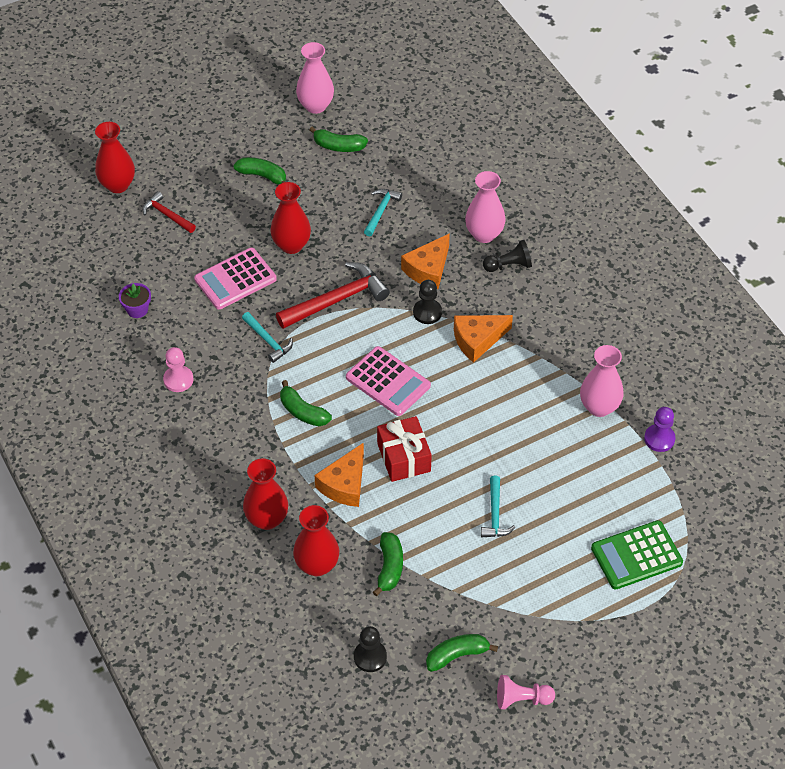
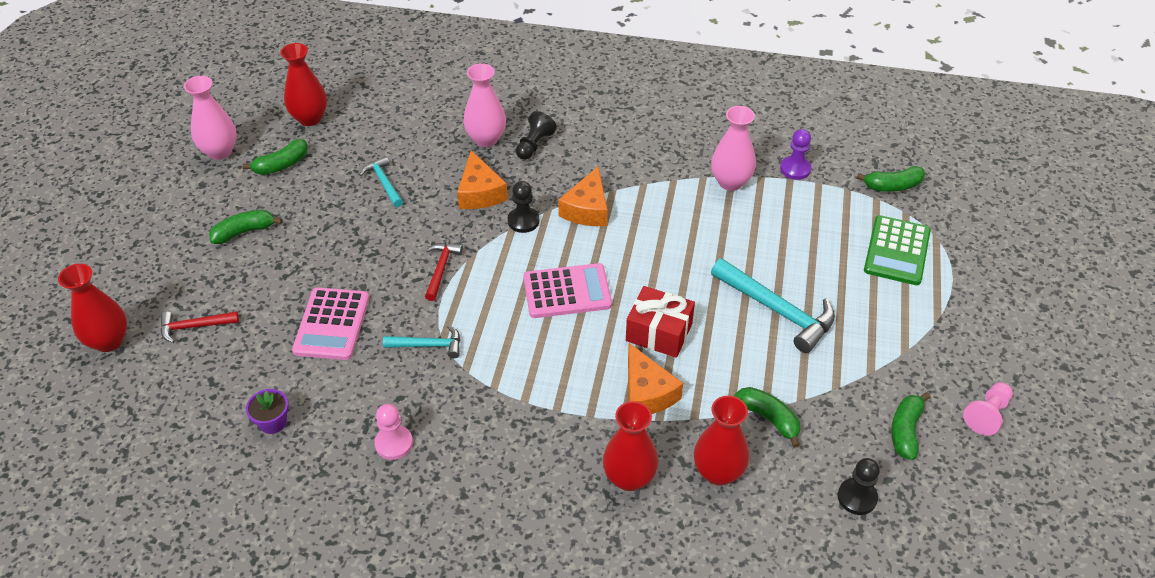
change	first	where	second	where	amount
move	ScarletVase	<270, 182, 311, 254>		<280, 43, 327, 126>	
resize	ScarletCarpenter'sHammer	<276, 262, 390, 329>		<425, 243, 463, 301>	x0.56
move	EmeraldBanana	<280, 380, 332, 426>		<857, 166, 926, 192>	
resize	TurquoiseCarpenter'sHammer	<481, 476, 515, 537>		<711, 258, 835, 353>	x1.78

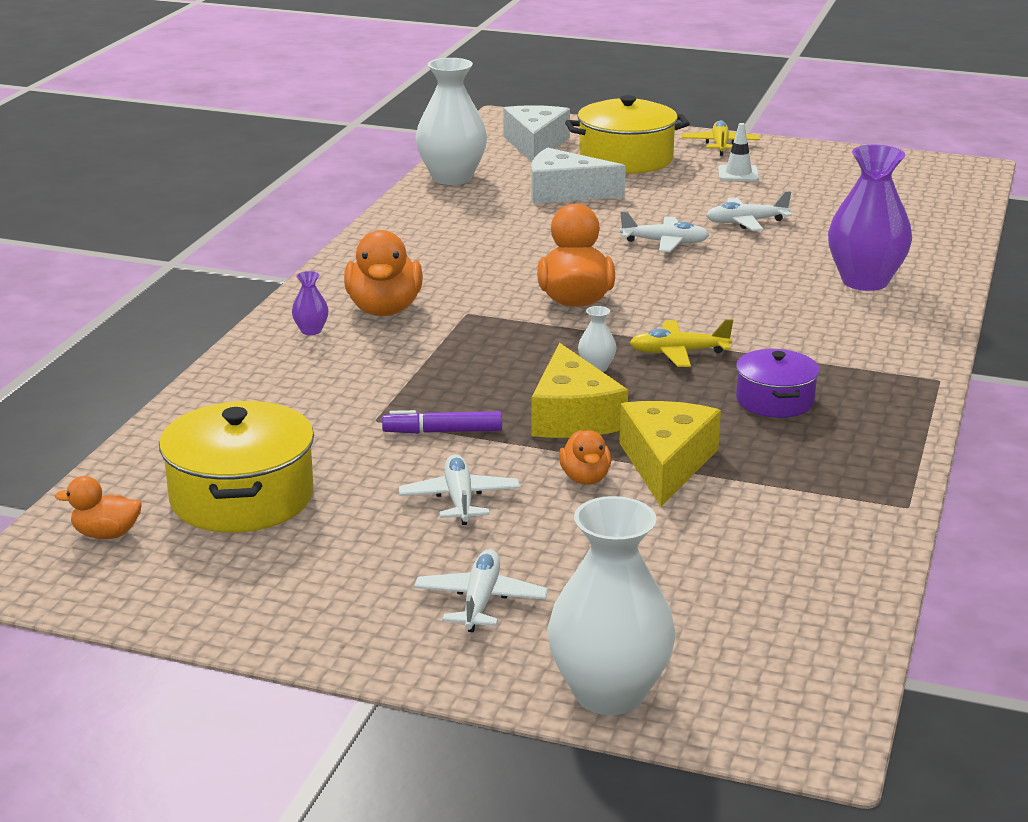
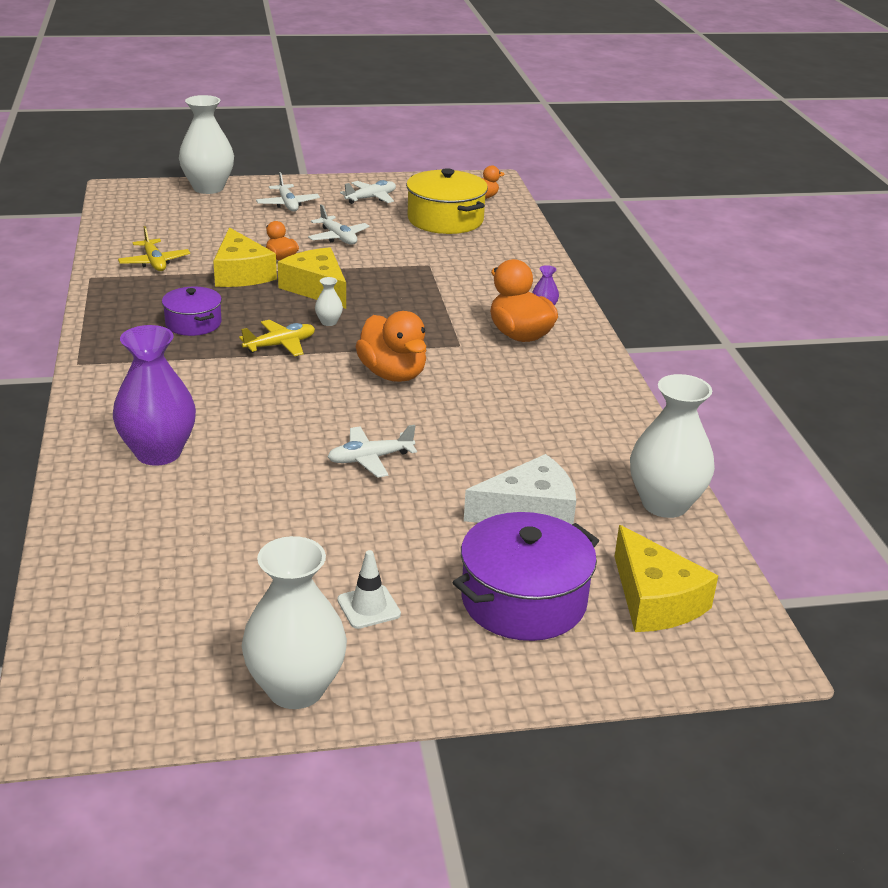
change	first	where	second	where	amount
recolor	YellowStockpot	<565, 95, 690, 174>	RoyalPurpleStockpot	<453, 512, 599, 641>	
recolor	SnowWhitePieceOfCheese	<503, 105, 570, 162>	YellowPieceOfCheese	<614, 525, 718, 632>	
move	YellowPlane	<682, 120, 760, 156>		<118, 226, 190, 271>	
move	SnowWhitePlane	<706, 191, 792, 231>		<340, 180, 396, 204>	
delete	RoyalPurpleMarkerPen	<382, 410, 502, 434>			
insert			SnowWhiteVase	<242, 536, 347, 709>	

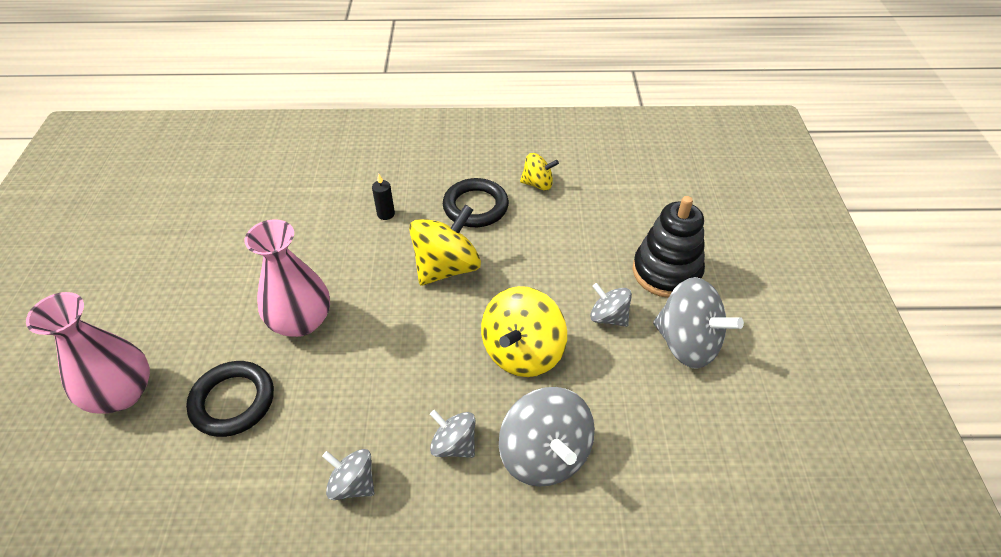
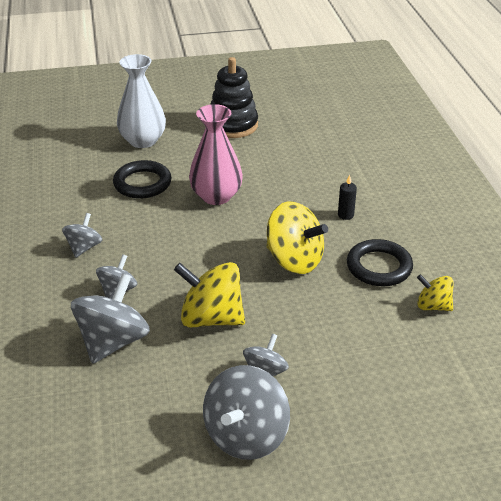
change	first	where	second	where	amount
rotate	YellowWhirligig	<520, 153, 559, 191>		<417, 274, 454, 311>	120 degrees clockwise
move	BlackStackingRings	<632, 196, 705, 298>		<210, 57, 258, 138>	
recolor	RosePinkVase	<26, 292, 150, 414>	SnowWhiteVase	<117, 54, 166, 148>	
rotate	AshGreyWhirligig	<499, 387, 595, 487>		<71, 273, 150, 364>	150 degrees clockwise

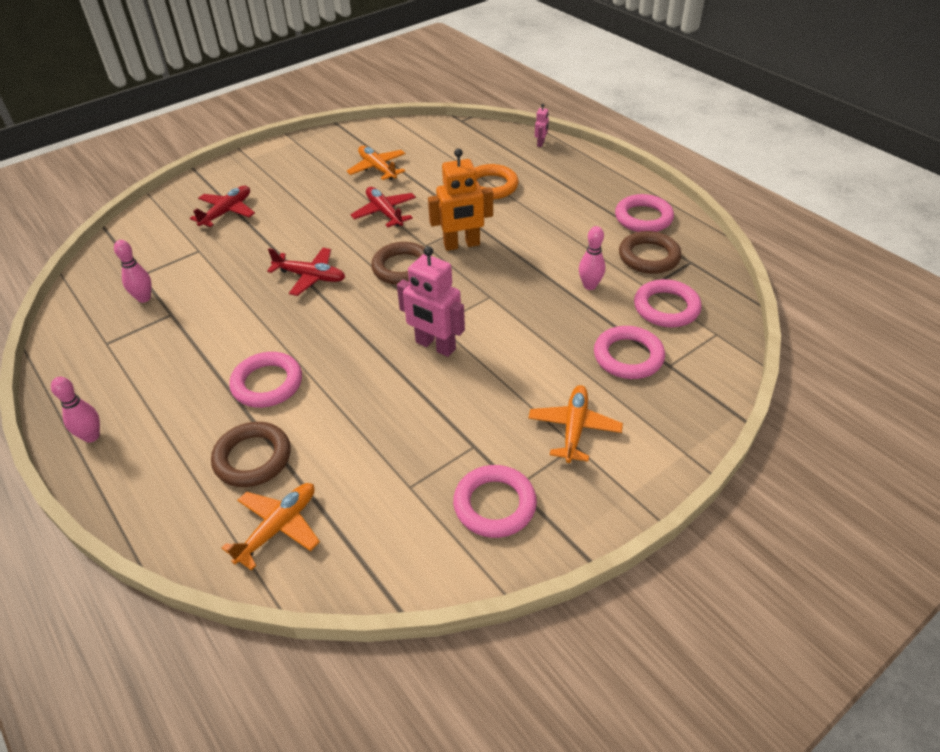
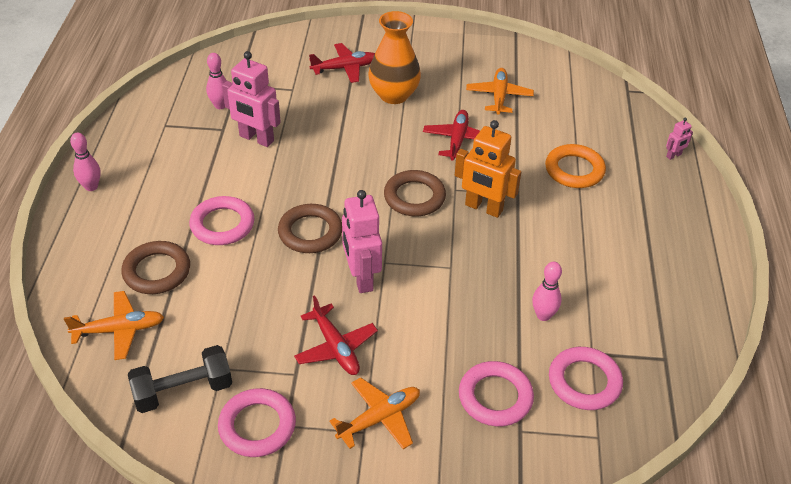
change	first	where	second	where	amount
delete	RosePinkRing	<615, 194, 674, 232>			
move	BrownRing	<619, 231, 681, 274>		<278, 204, 342, 253>	
move	ScarletPlane	<267, 248, 345, 296>		<294, 295, 378, 375>	
insert			OrangeVase	<368, 11, 421, 104>	
insert			RosePinkRobotFigure	<222, 51, 281, 147>	
insert			BlackFreeWeight	<128, 345, 232, 413>	

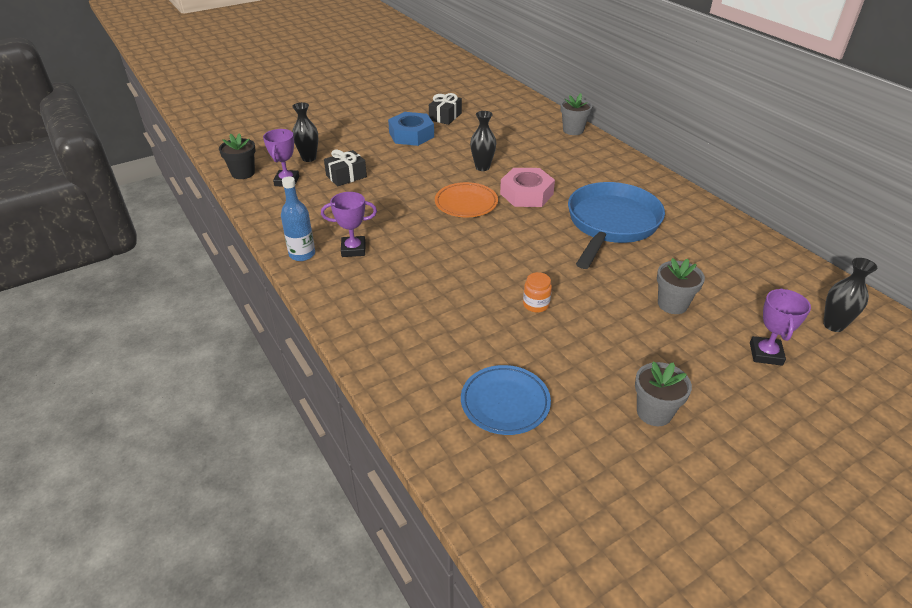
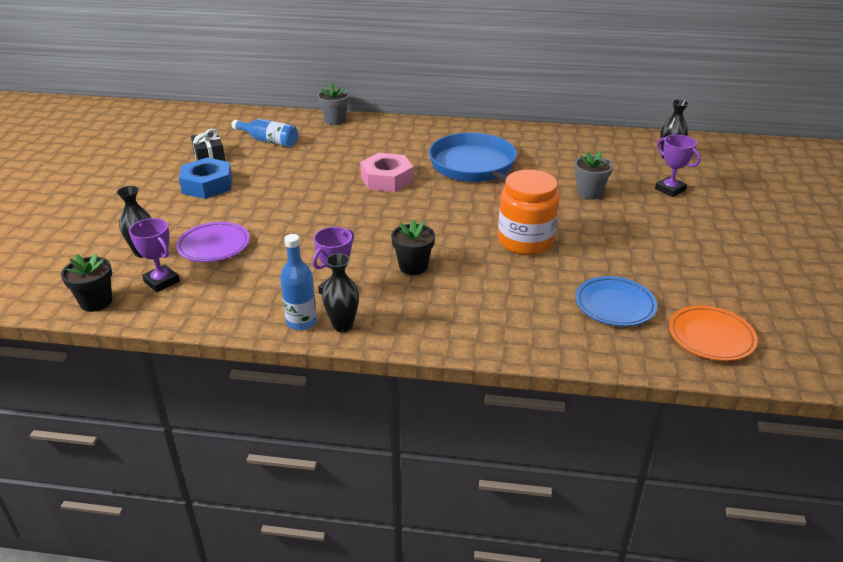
change	first	where	second	where	amount
move	BlackVase	<470, 111, 496, 171>		<322, 253, 359, 332>	
replace	BlackPresent	<324, 150, 367, 187>	RoyalPurpleFlatDish	<176, 222, 250, 262>	
move	OrangeFlatDish	<435, 182, 498, 217>		<669, 305, 758, 361>	
resize	OrangeJar	<523, 272, 552, 313>		<498, 170, 559, 255>	x2.26
delete	AshGreyPlantPot	<635, 361, 692, 426>			
insert			RoyalBlueBottle	<232, 119, 298, 147>	
insert			BlackPlantPot	<391, 220, 435, 275>	

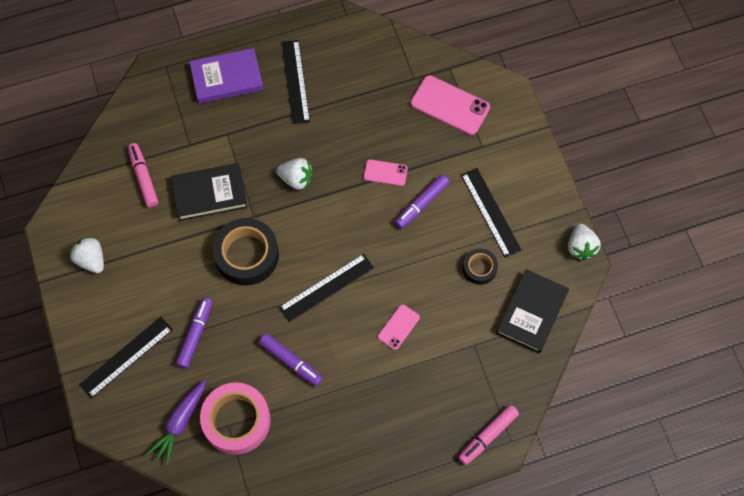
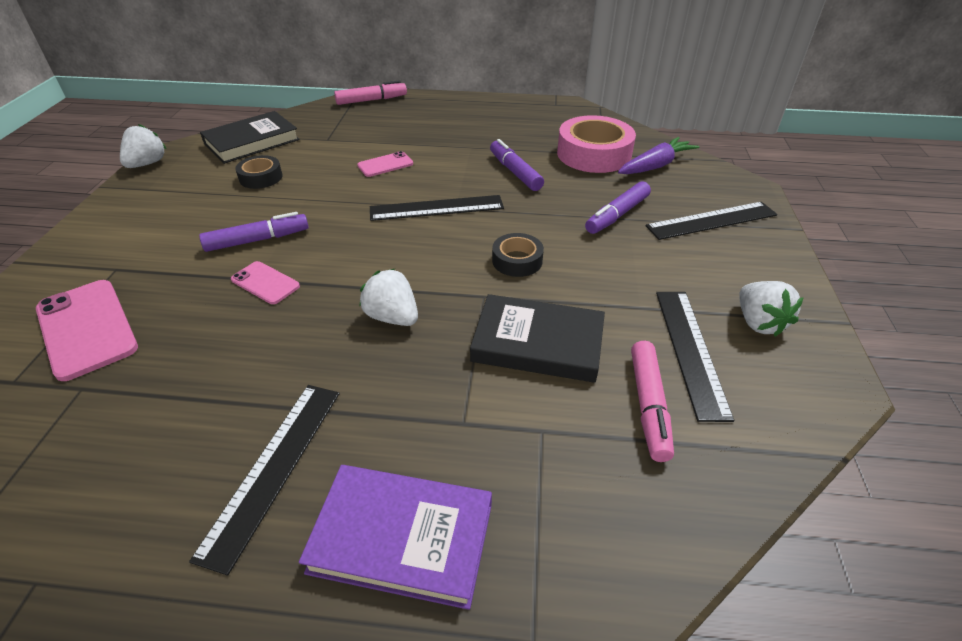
change	first	where	second	where	amount
move	BlackMeasuringStick	<461, 168, 522, 258>		<656, 292, 734, 422>	
resize	BlackTape	<212, 218, 279, 286>		<492, 233, 544, 277>	x0.53

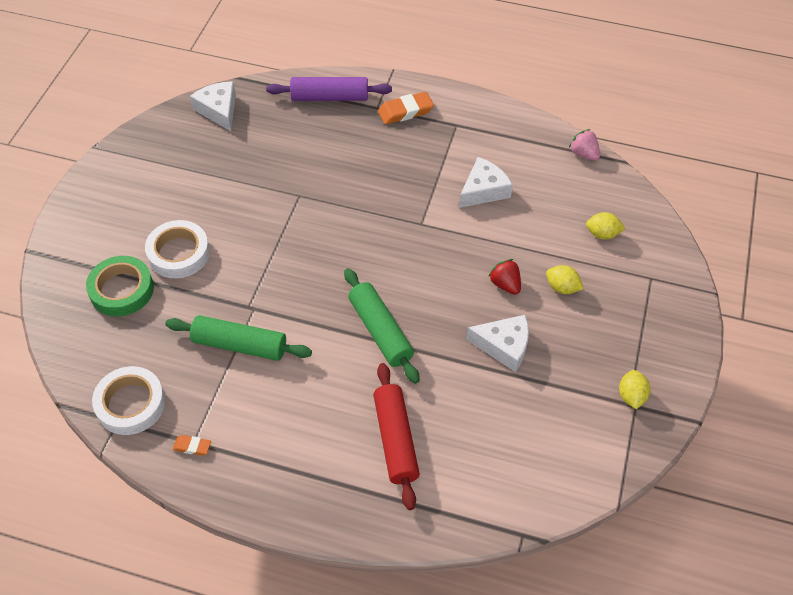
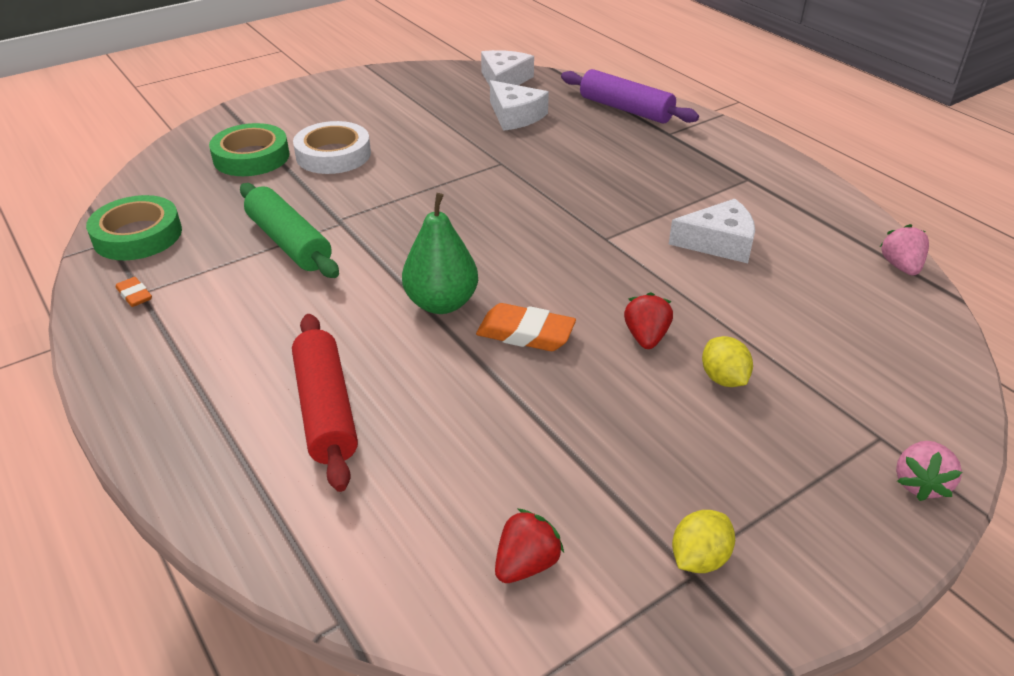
change	first	where	second	where	amount
move	OrangePencilEraser	<378, 92, 434, 124>		<476, 303, 576, 351>	
delete	YellowLemon	<586, 212, 625, 240>			
replace	EmeraldDoughRoller	<344, 268, 420, 384>	EmeraldToyPear	<402, 193, 478, 314>	
move	SnowWhitePieceOfCheese	<466, 315, 529, 372>		<490, 80, 549, 131>	
rotate	ScarletDoughRoller	<373, 363, 420, 510>		<292, 314, 358, 492>	45 degrees counterclockwise
recolor	SnowWhiteTape	<92, 366, 165, 435>	EmeraldTape	<86, 195, 182, 260>	
insert			RosePinkBerry	<896, 441, 962, 501>	
insert			ScarletBerry	<495, 509, 564, 583>	

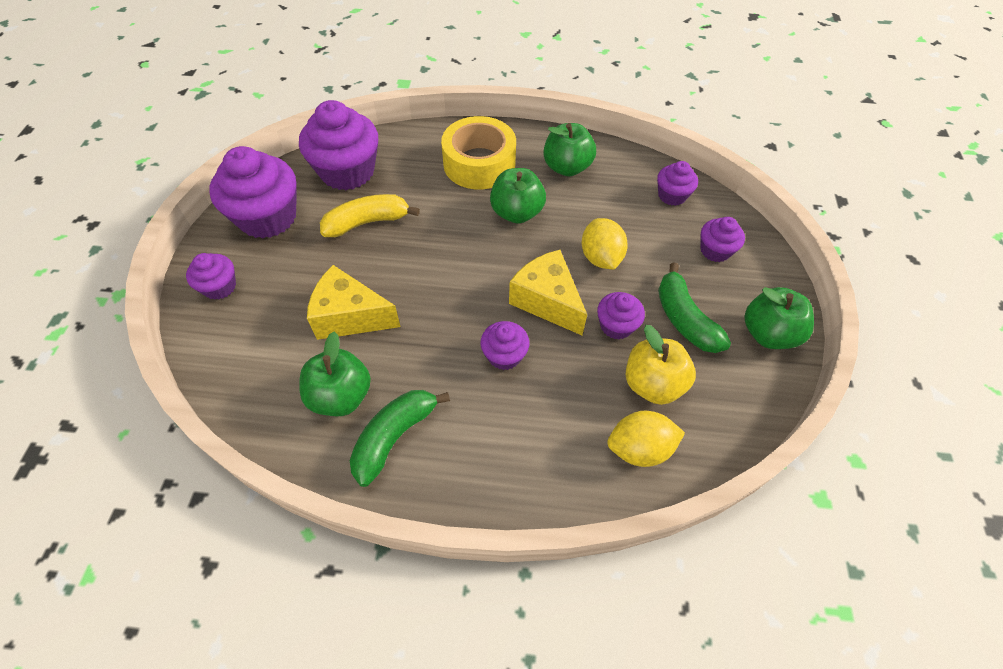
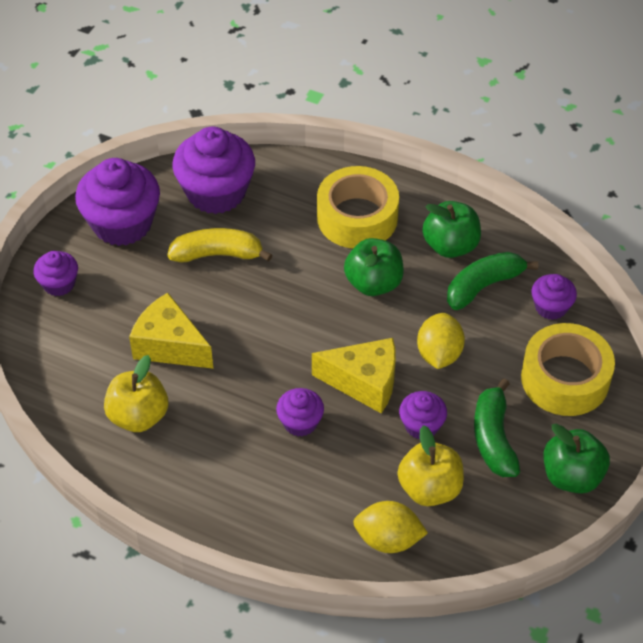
change	first	where	second	where	amount
replace	RoyalPurpleFairyCake	<700, 217, 745, 262>	YellowTape	<521, 323, 615, 416>	
rotate	YellowPieceOfCheese	<509, 250, 587, 335>		<312, 338, 396, 414>	120 degrees clockwise
recolor	EmeraldToyApple	<299, 332, 371, 416>	YellowToyApple	<104, 355, 168, 432>	
move	EmeraldBanana	<350, 390, 450, 487>		<447, 252, 538, 310>	

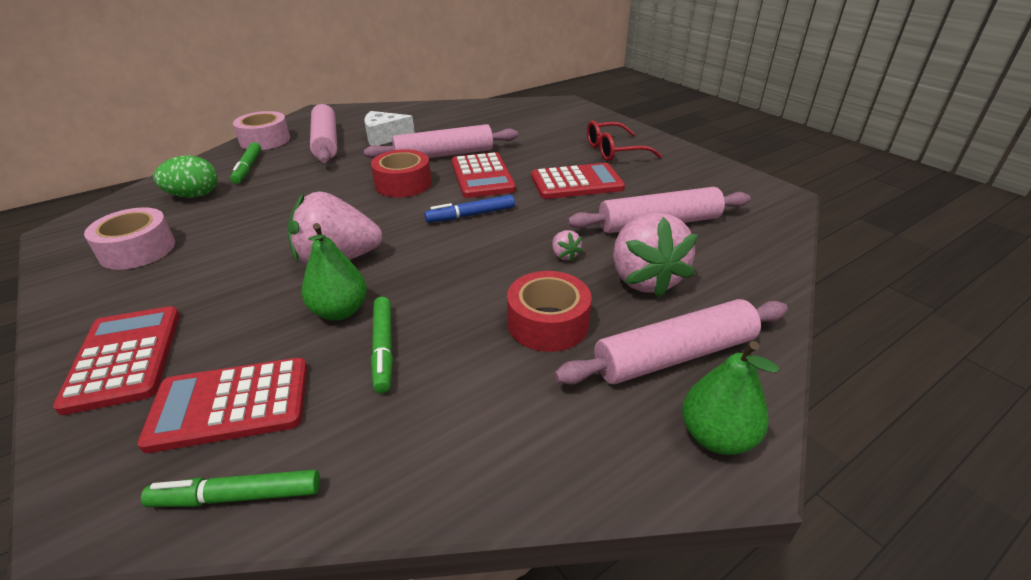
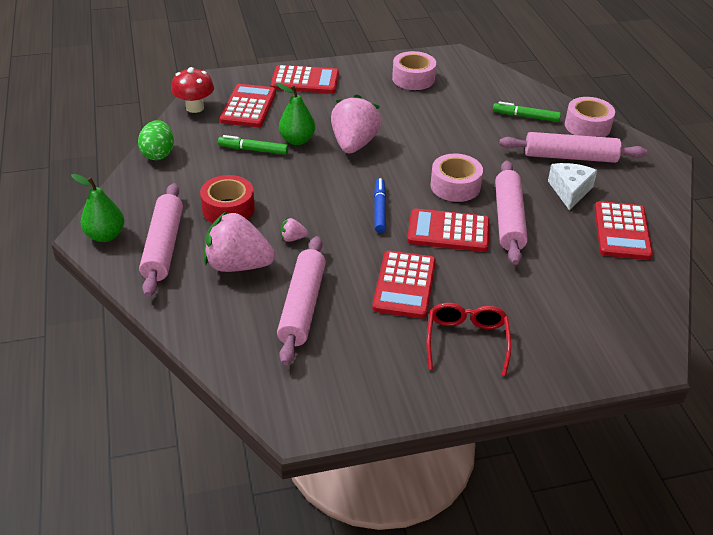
change	first	where	second	where	amount
recolor	ScarletTape	<371, 149, 431, 198>	RosePinkTape	<431, 154, 483, 202>	
move	EmeraldEgg	<153, 155, 217, 198>		<138, 120, 174, 160>	
replace	EmeraldMarkerPen	<141, 470, 320, 507>	ScarletToadstool	<171, 67, 214, 113>	
insert			ScarletCalculator	<595, 201, 653, 260>	

